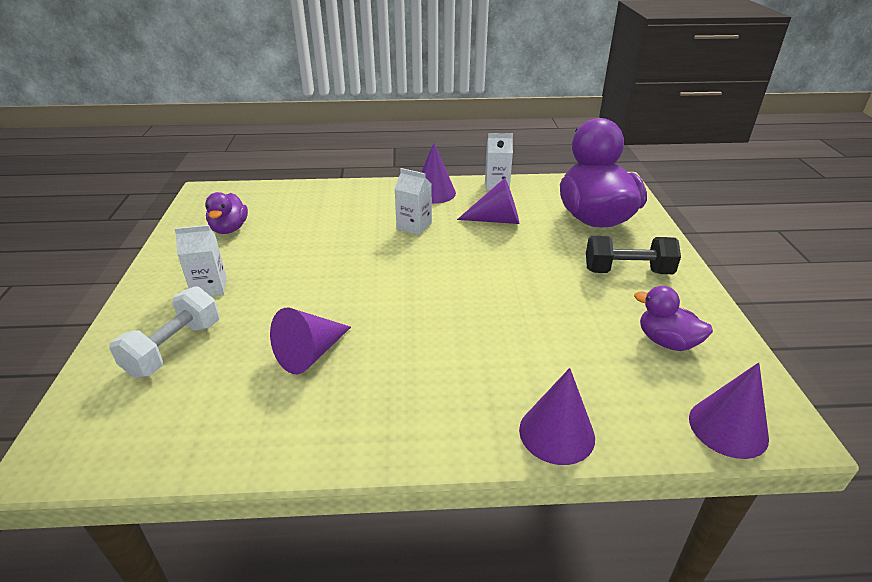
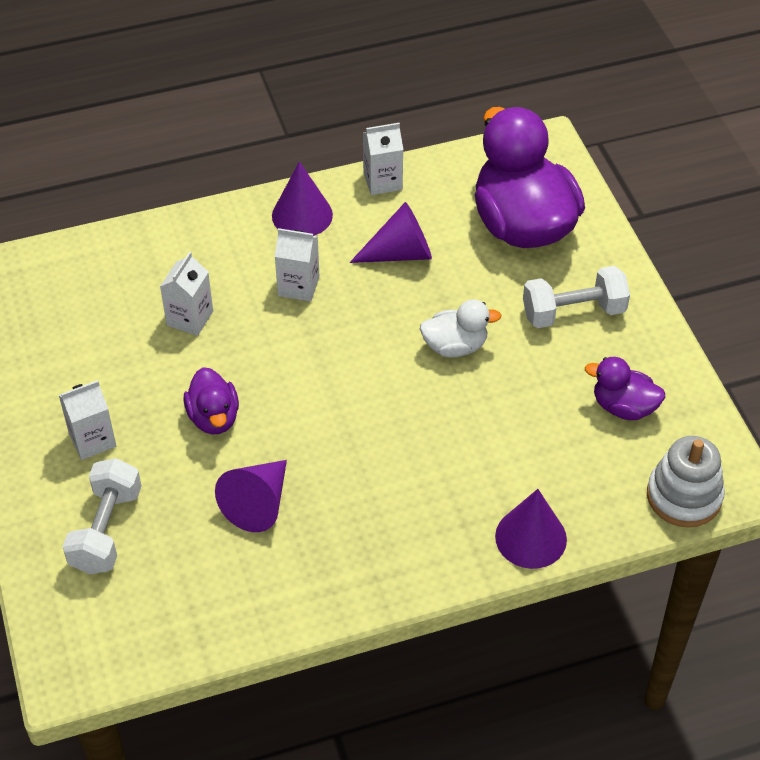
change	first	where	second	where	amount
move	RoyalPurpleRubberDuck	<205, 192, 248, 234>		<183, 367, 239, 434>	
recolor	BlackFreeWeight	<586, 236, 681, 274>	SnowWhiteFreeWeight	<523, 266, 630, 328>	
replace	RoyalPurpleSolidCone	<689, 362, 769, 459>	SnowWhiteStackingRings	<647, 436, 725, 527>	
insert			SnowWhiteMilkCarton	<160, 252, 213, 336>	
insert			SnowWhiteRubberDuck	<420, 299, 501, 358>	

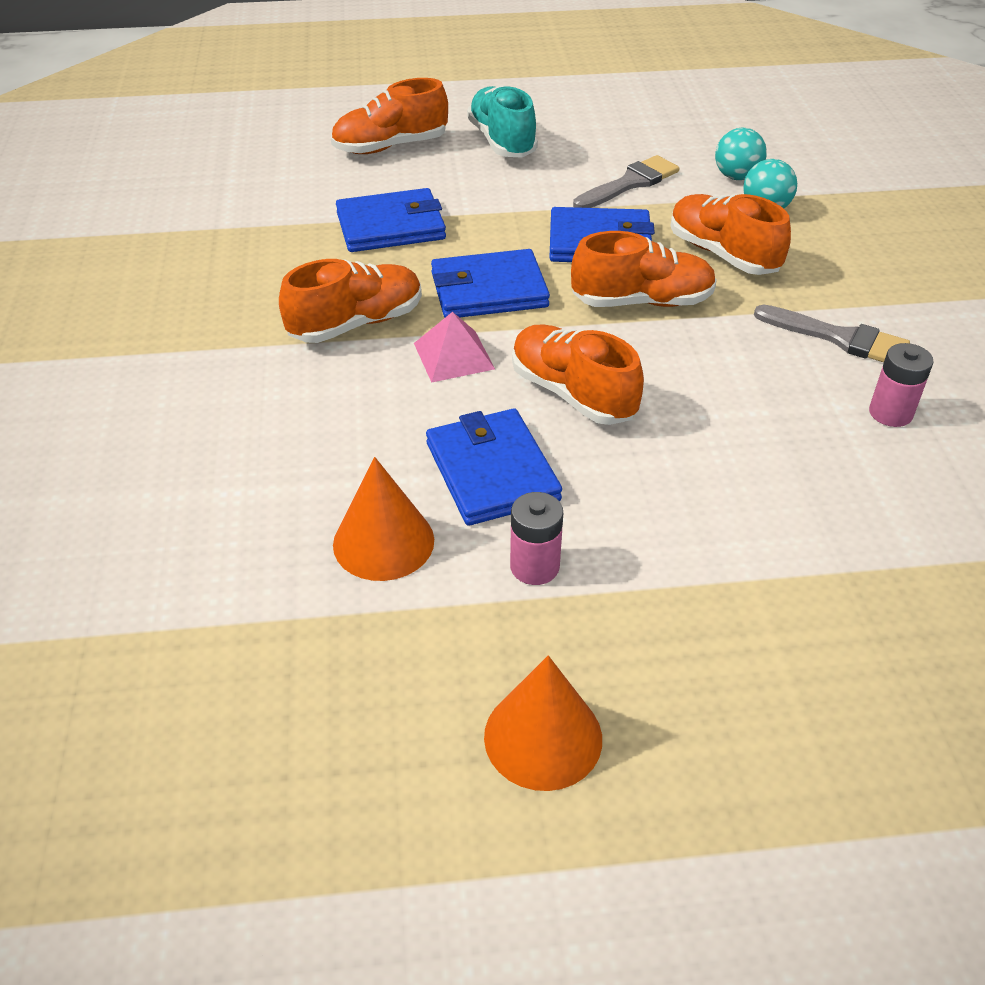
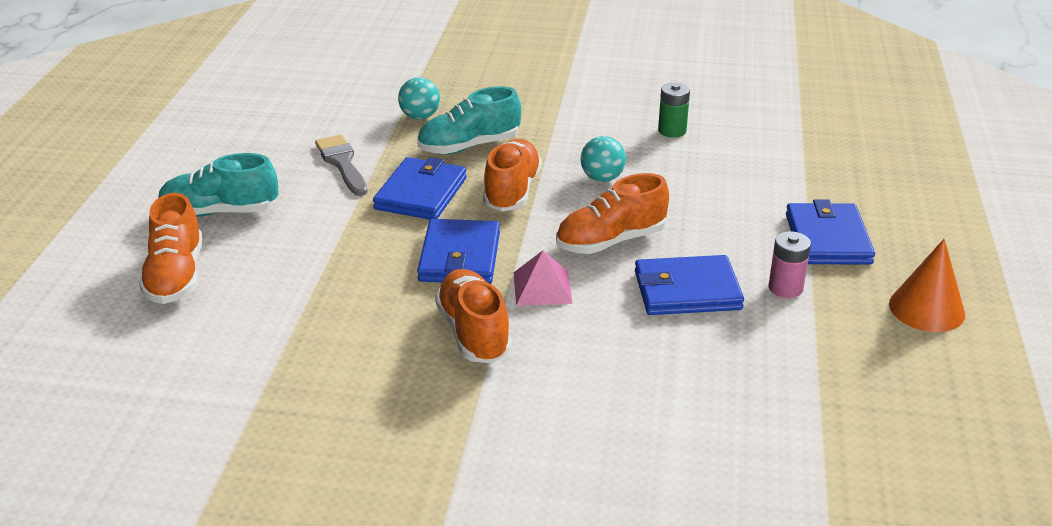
change	first	where	second	where	amount
move	TurquoisePlayBall	<715, 128, 767, 180>		<581, 136, 626, 182>	
move	RoyalBlueWallet	<336, 188, 446, 252>		<786, 199, 875, 265>	
recolor	OrangeLaceUpShoe	<670, 194, 791, 275>	TurquoiseLaceUpShoe	<417, 86, 521, 154>	
delete	AshGreyPaintbrush	<754, 305, 910, 362>			
recolor	RosePinkAaBattery	<869, 343, 934, 427>	EmeraldAaBattery	<658, 82, 690, 138>	
delete	OrangeSolidCone	<333, 457, 434, 581>			

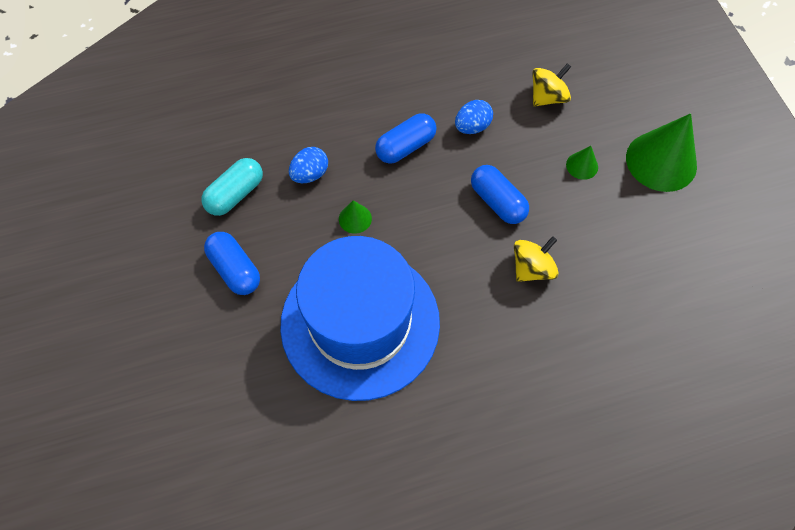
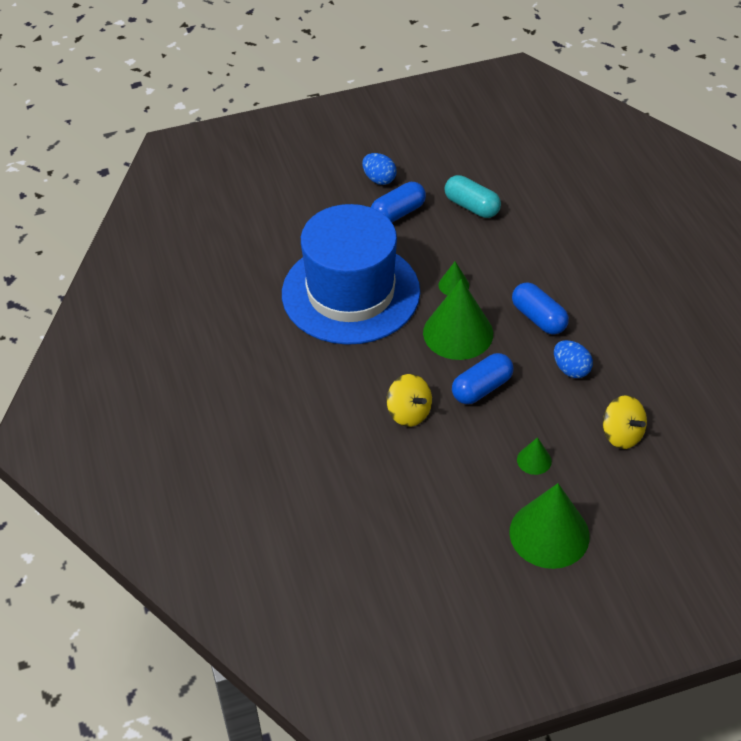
change	first	where	second	where	amount
move	RoyalBlueEgg	<289, 147, 328, 183>		<362, 153, 397, 185>	
insert			EmeraldSolidCone	<423, 279, 493, 360>	

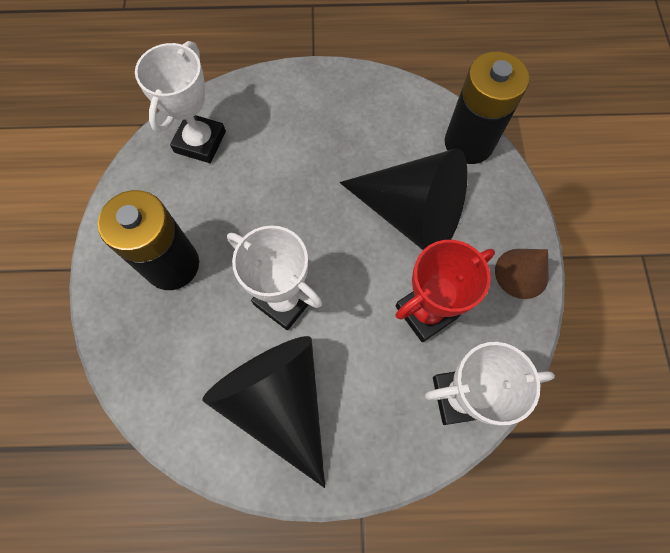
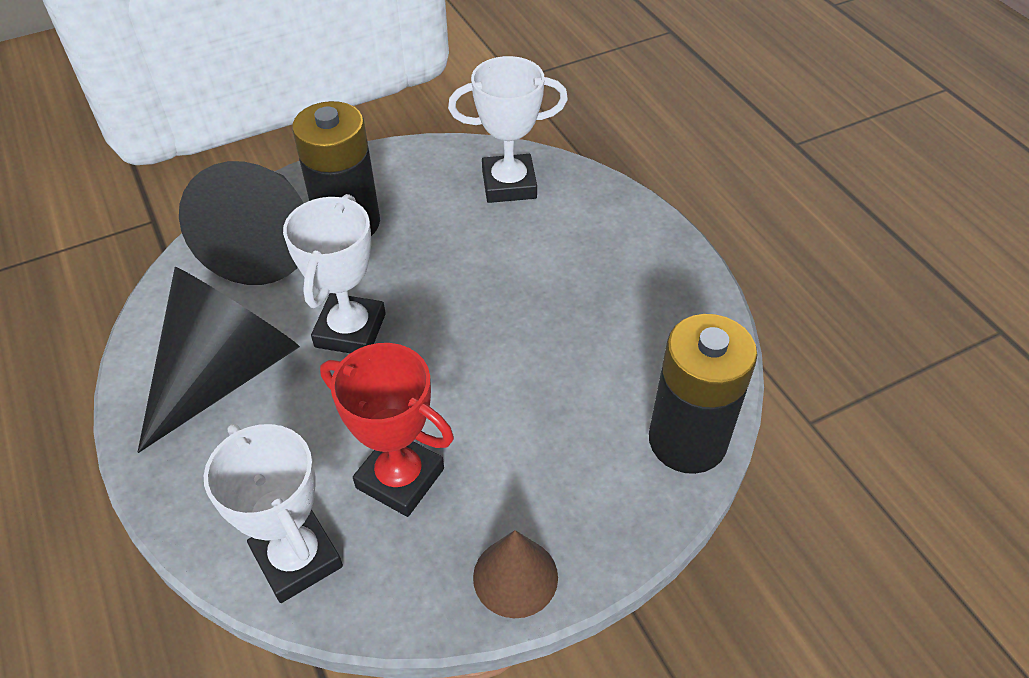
change	first	where	second	where	amount
move	BlackSolidCone	<340, 148, 468, 250>		<179, 161, 304, 285>	

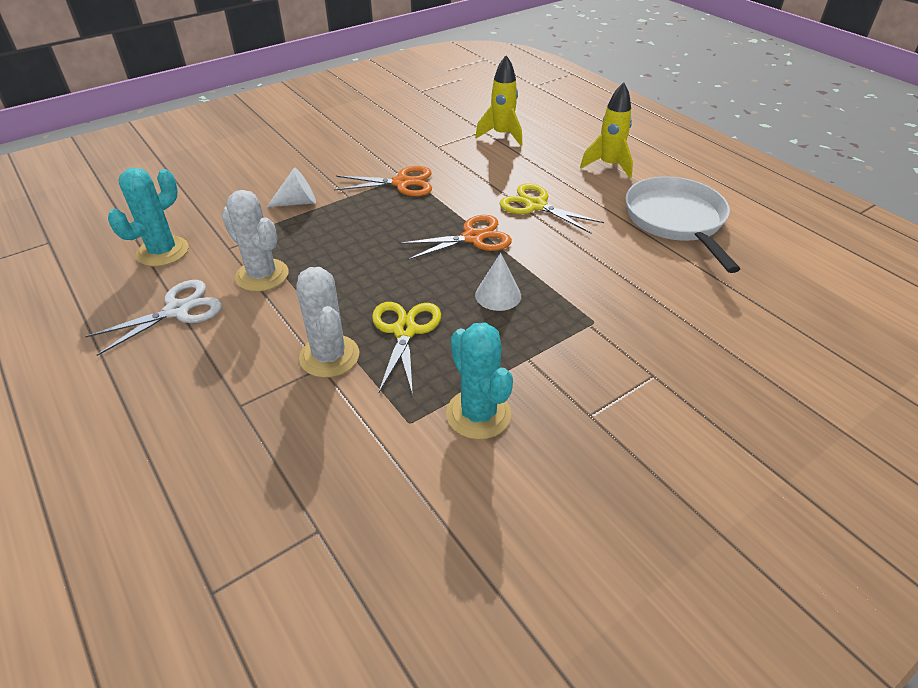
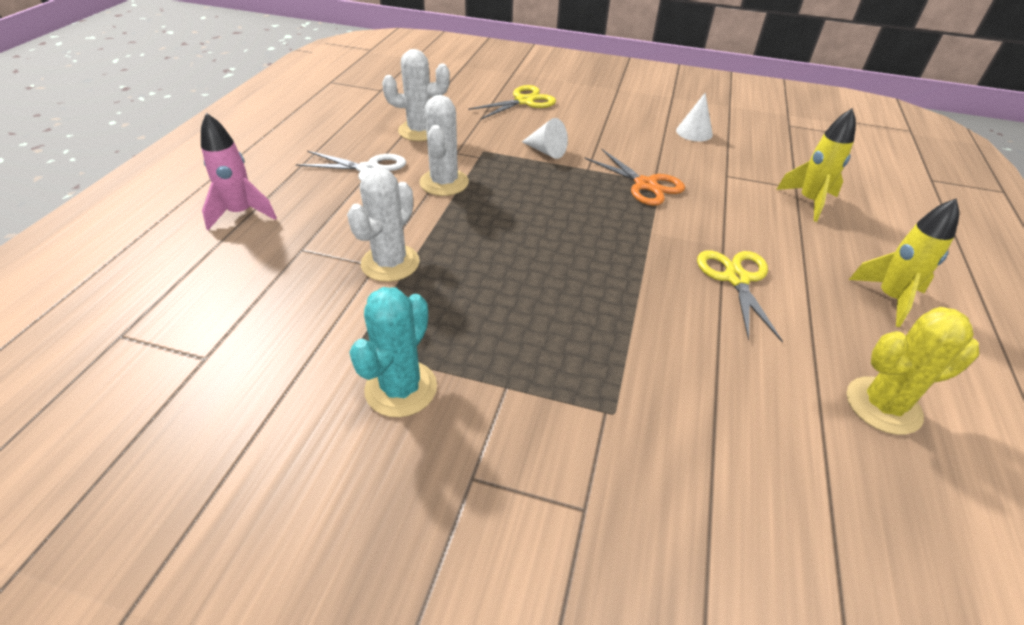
change	first	where	second	where	amount
recolor	TurquoisePricklyPlant	<108, 168, 188, 267>	SnowWhitePricklyPlant	<382, 49, 450, 141>	
replace	SnowWhiteFryingPan	<625, 176, 740, 273>	YellowPricklyPlant	<847, 307, 979, 435>	
delete	OrangeShears	<399, 215, 512, 260>			
move	SnowWhiteSolidCone	<475, 253, 521, 311>		<676, 93, 713, 141>	
move	YellowShears	<372, 302, 441, 395>		<468, 85, 556, 120>	
insert			RosePinkRocket	<201, 113, 277, 230>	

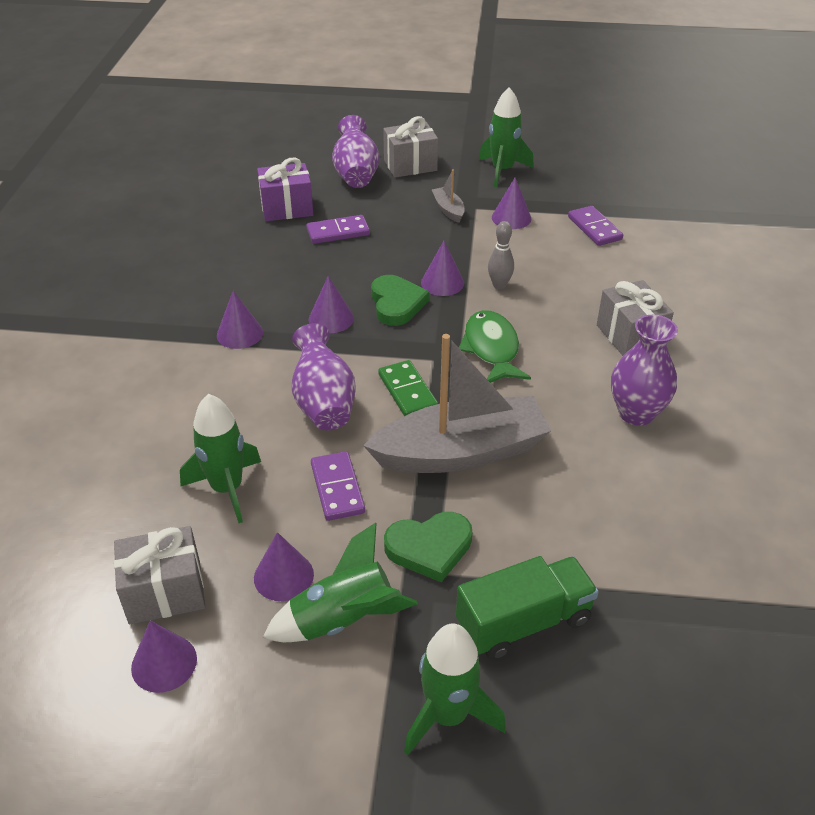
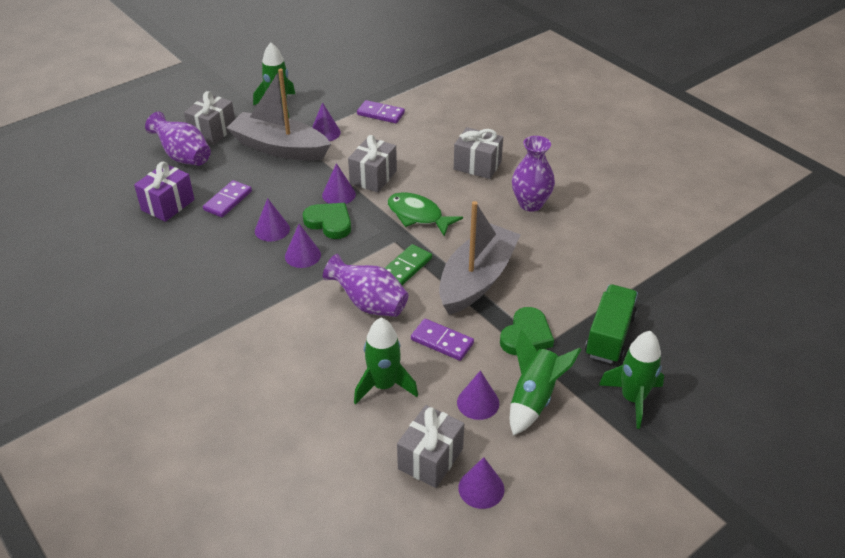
change	first	where	second	where	amount
resize	AshGreyBoat	<432, 169, 465, 223>		<227, 69, 331, 161>	x2.38
replace	AshGreyTenpin	<488, 221, 514, 289>	AshGreyPresent	<348, 135, 397, 192>	
move	RoyalPurpleSolidCone	<217, 291, 263, 349>		<255, 198, 290, 241>	
rotate	EmeraldDominoPiece	<378, 360, 438, 416>		<385, 244, 432, 285>	75 degrees counterclockwise

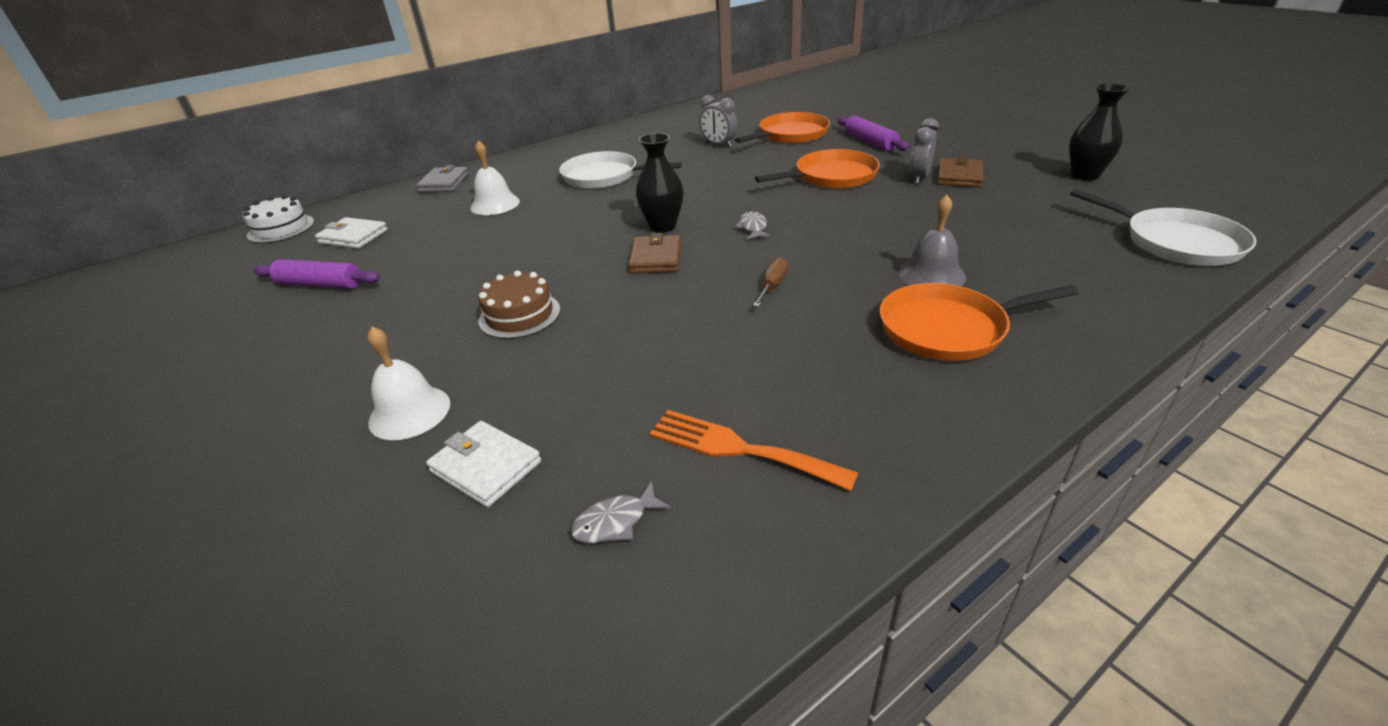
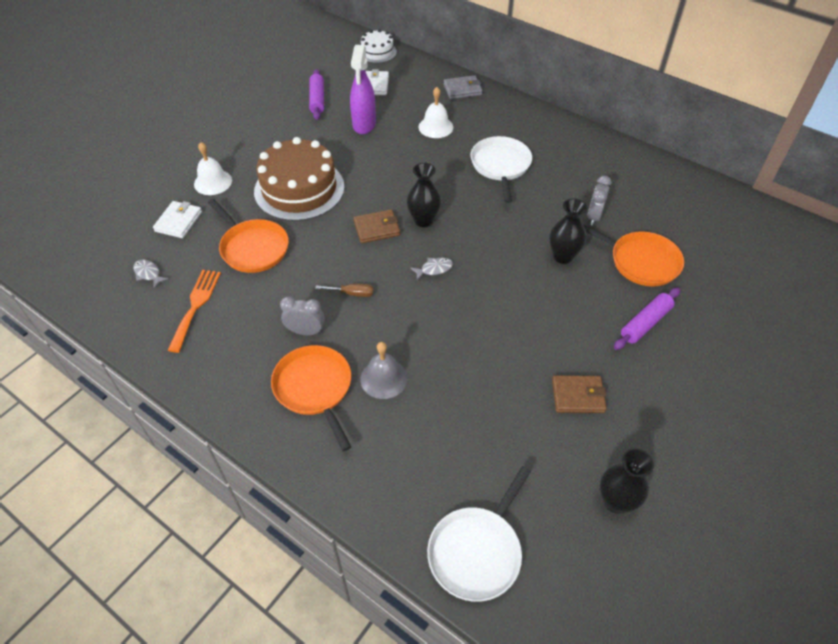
change	first	where	second	where	amount
move	AshGreyAlarmClock	<910, 118, 939, 184>		<280, 296, 325, 335>	
move	OrangeFryingPan	<755, 149, 880, 189>		<208, 199, 289, 273>	
resize	BrownGateau	<478, 271, 560, 339>		<254, 137, 344, 221>	x1.92
insert			RoyalPurpleSprayCleaner	<350, 45, 376, 134>	
insert			BlackVase	<549, 199, 587, 264>	

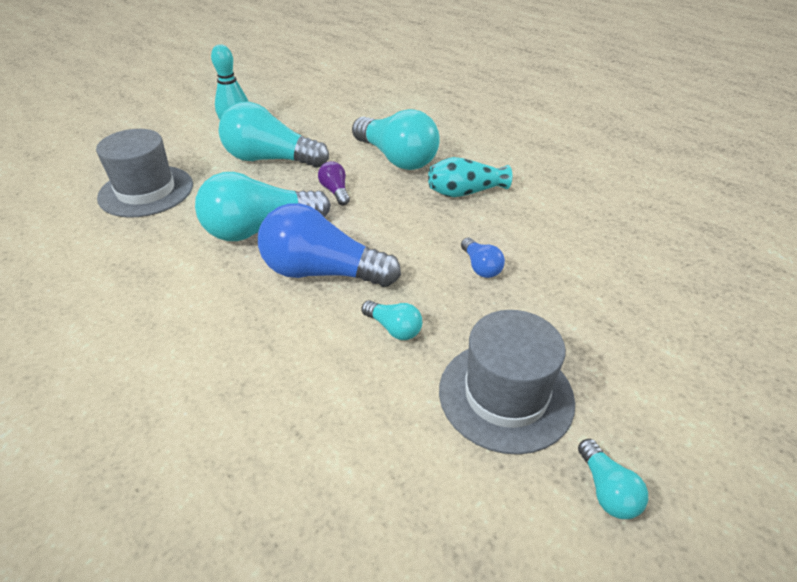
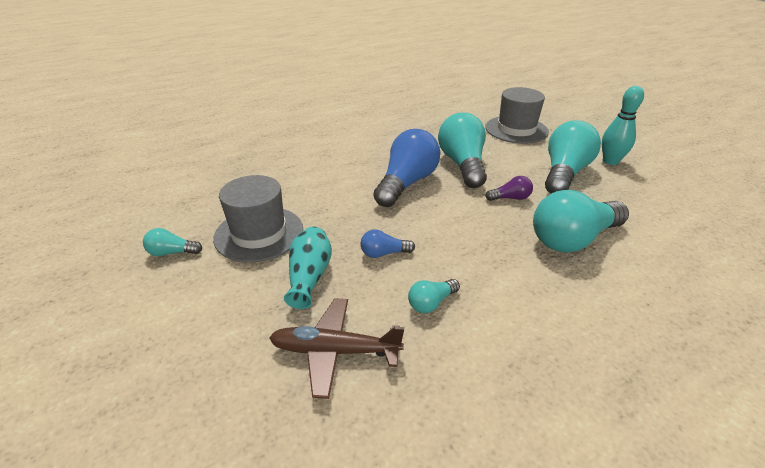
change	first	where	second	where	amount
move	TurquoiseVase	<428, 157, 512, 197>		<284, 227, 332, 309>	
move	TurquoiseBulb	<361, 300, 422, 340>		<408, 279, 460, 313>	
insert			BrownPlane	<269, 298, 404, 399>	

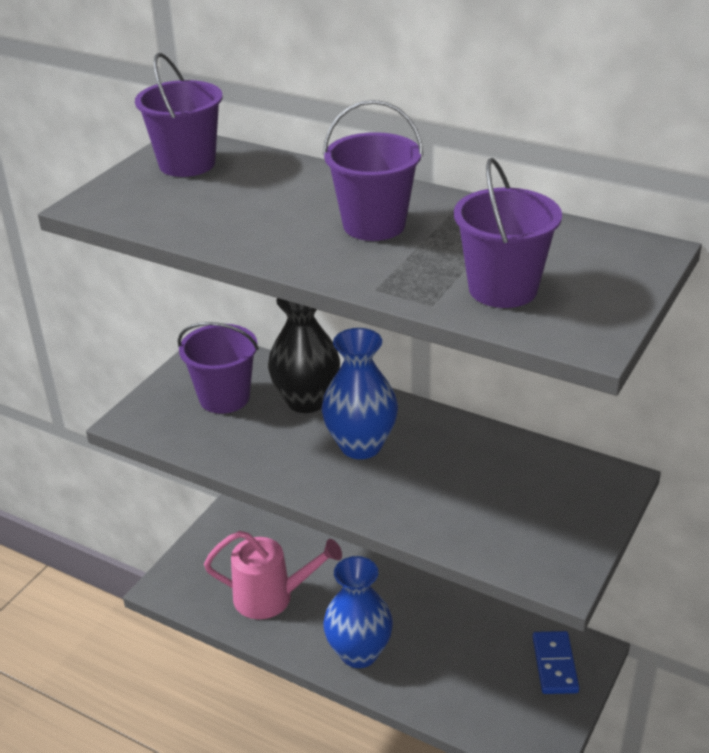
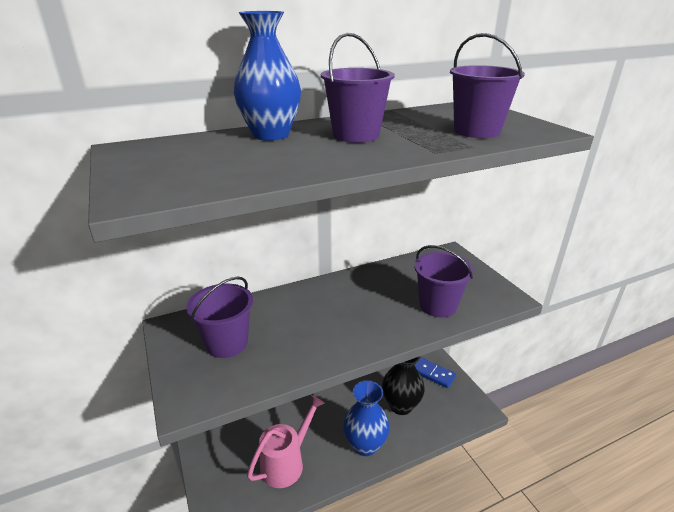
change	first	where	second	where	amount
move	RoyalPurplePail	<135, 53, 223, 177>		<414, 245, 474, 317>	
move	BlackVase	<268, 298, 340, 413>		<382, 356, 425, 415>	
move	RoyalBlueVase	<322, 328, 398, 459>		<234, 11, 301, 141>	

